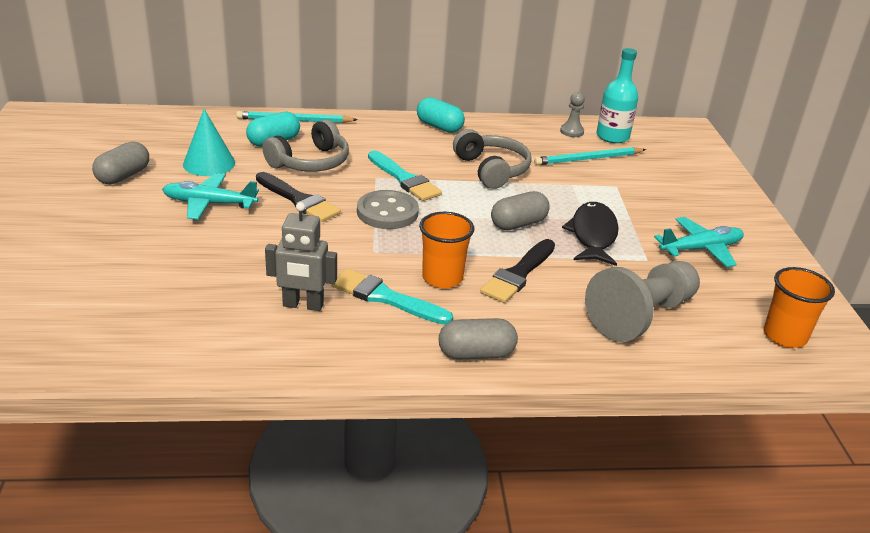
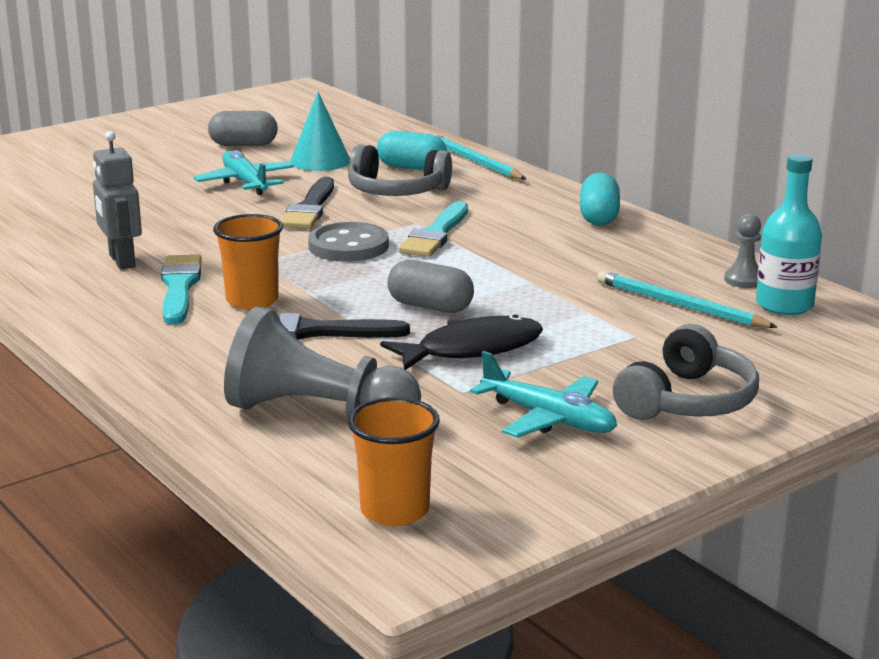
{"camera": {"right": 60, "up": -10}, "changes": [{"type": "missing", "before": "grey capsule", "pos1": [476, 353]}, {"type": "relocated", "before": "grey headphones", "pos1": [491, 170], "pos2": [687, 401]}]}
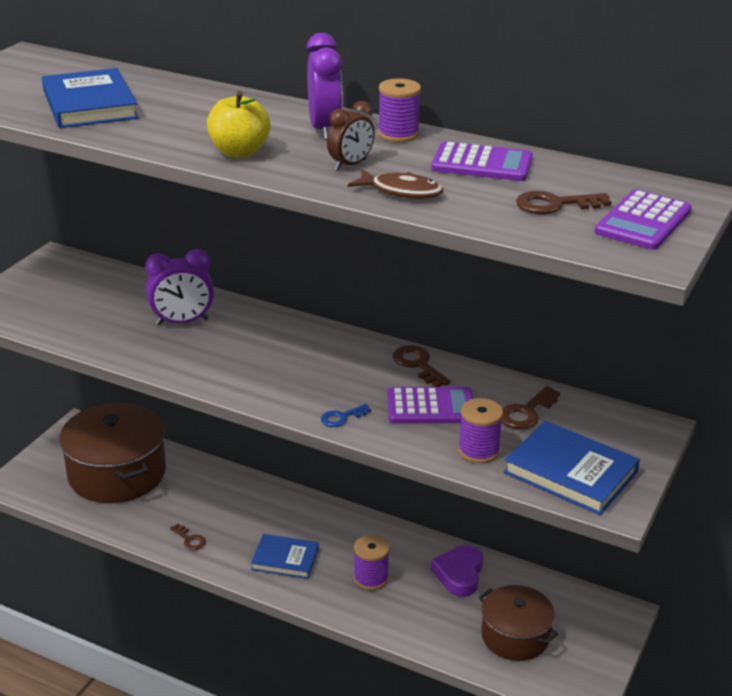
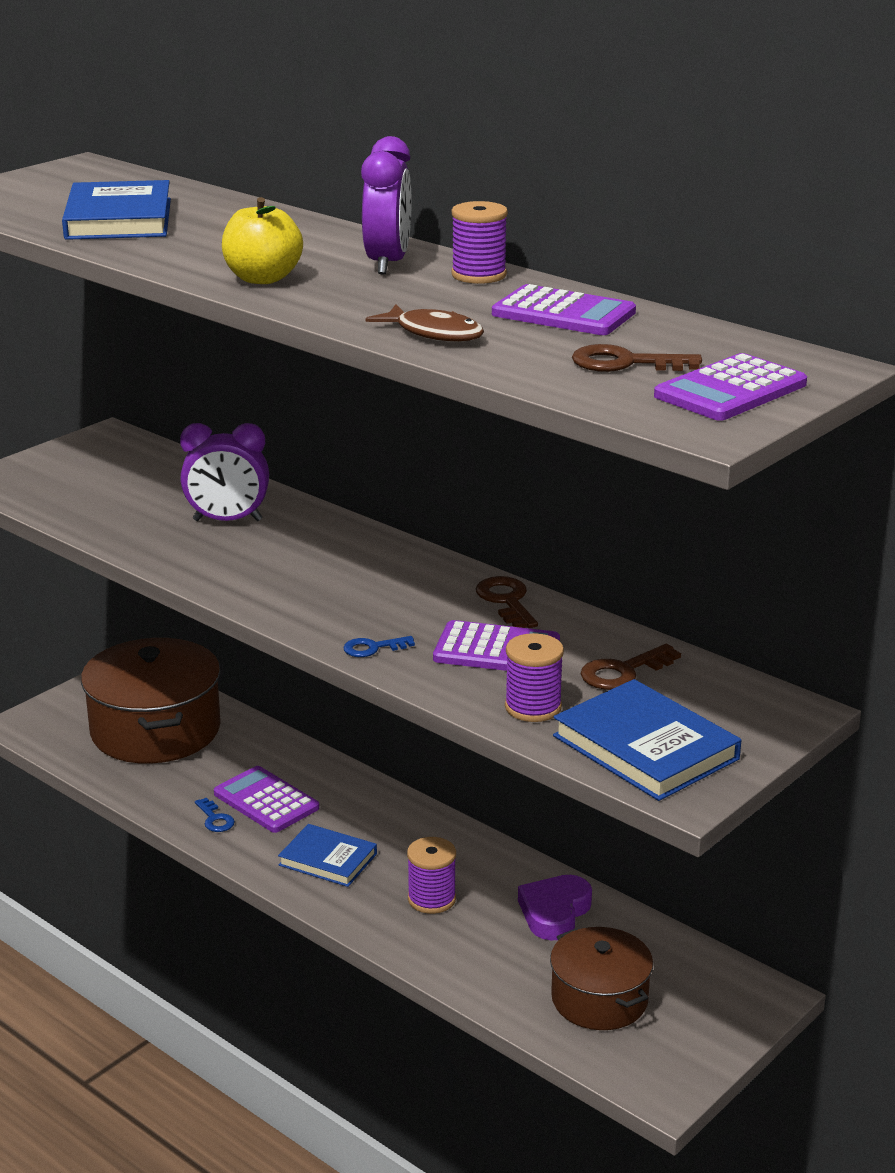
{"camera": {"right": 15, "up": -5}, "changes": [{"type": "colour", "before": "brown key", "after": "blue key", "pos1": [190, 540], "pos2": [215, 819]}, {"type": "missing", "before": "brown clock", "pos1": [350, 165]}, {"type": "appeared", "after": "purple calculator", "pos2": [266, 801]}]}
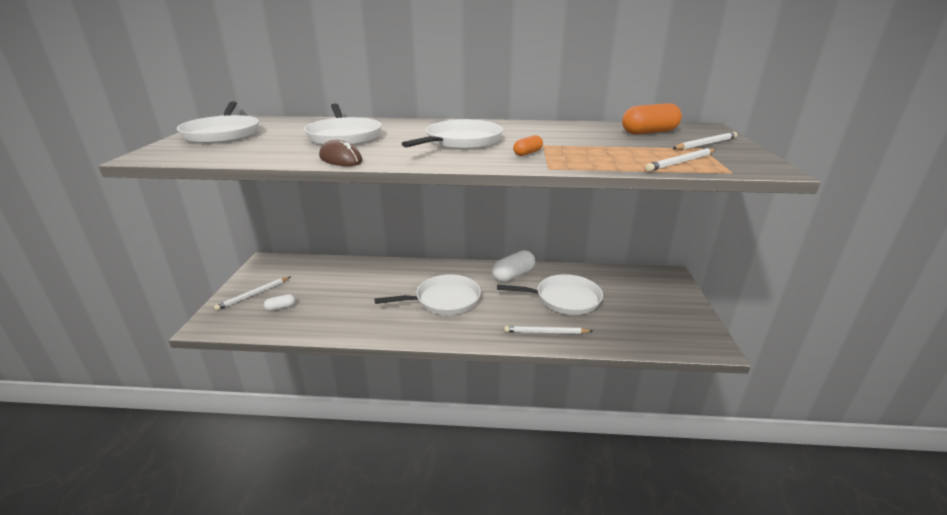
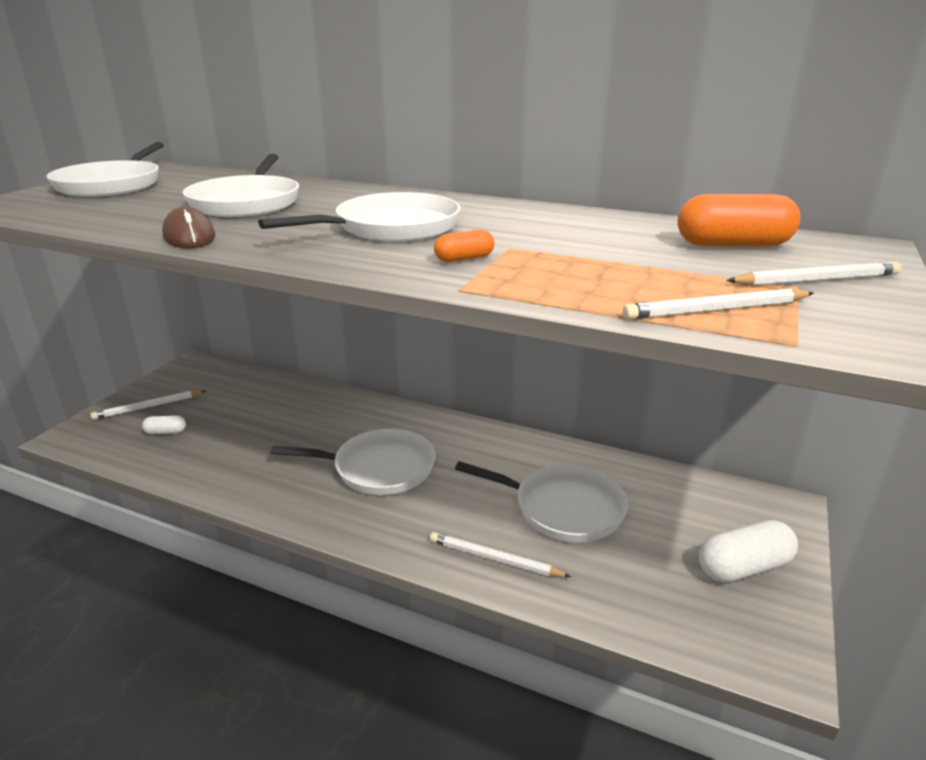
{"camera": {"right": 20, "up": 0}, "changes": [{"type": "relocated", "before": "white capsule", "pos1": [513, 275], "pos2": [743, 567]}]}
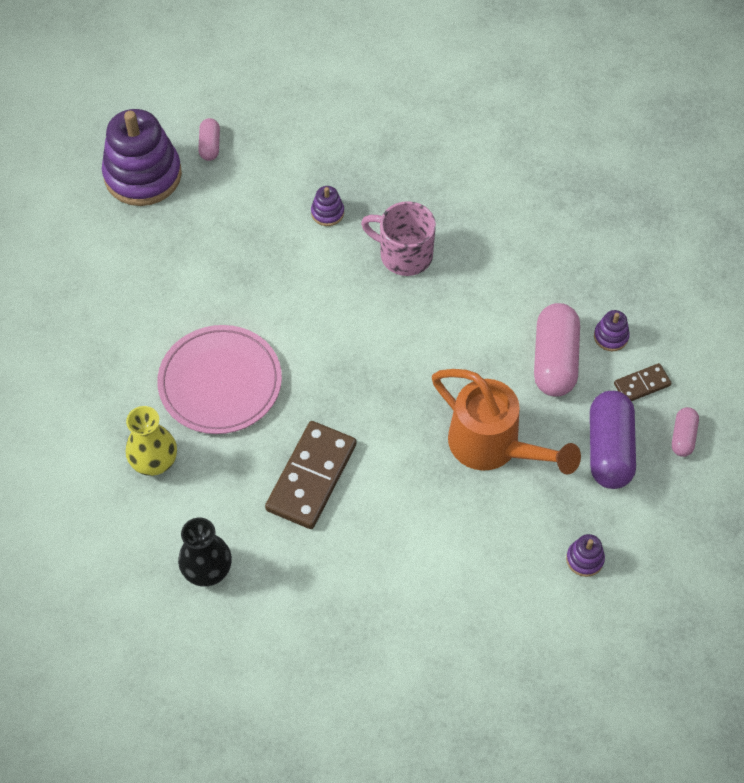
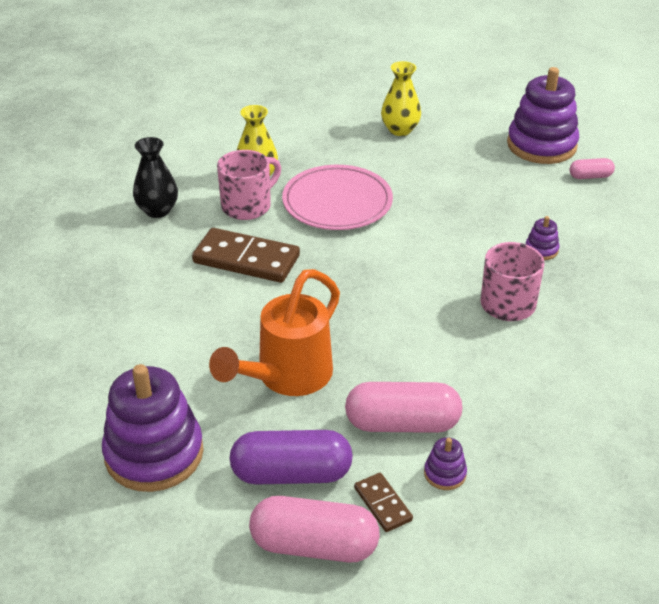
{"camera": {"right": 85, "up": -20}, "changes": [{"type": "size", "before": "purple stacking toy", "pos1": [584, 559], "pos2": [154, 453], "scale": 2.37}, {"type": "size", "before": "pink capsule", "pos1": [683, 437], "pos2": [314, 545], "scale": 1.94}, {"type": "appeared", "after": "pink mug", "pos2": [248, 206]}, {"type": "appeared", "after": "yellow vase", "pos2": [400, 130]}]}
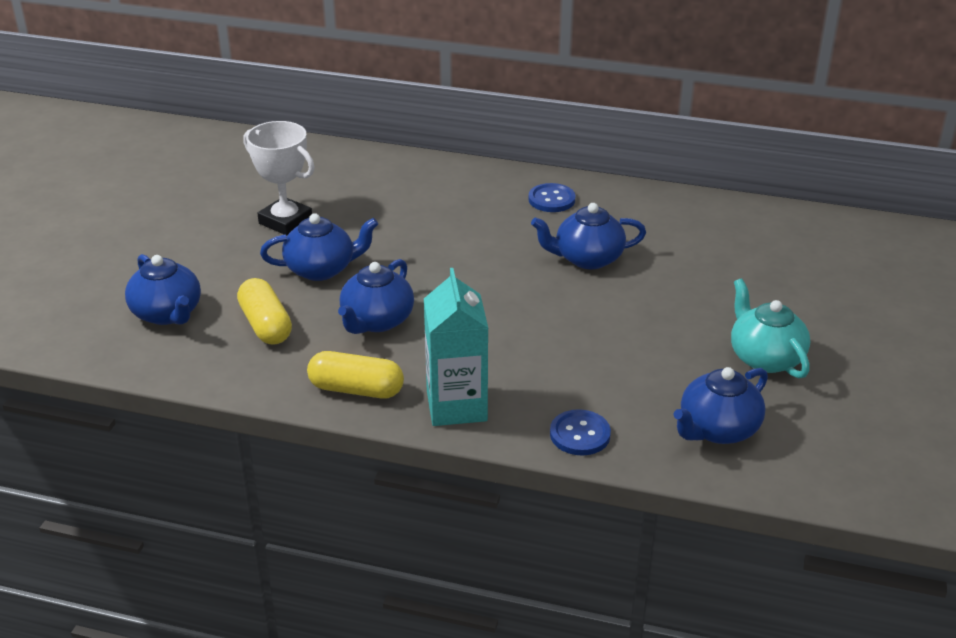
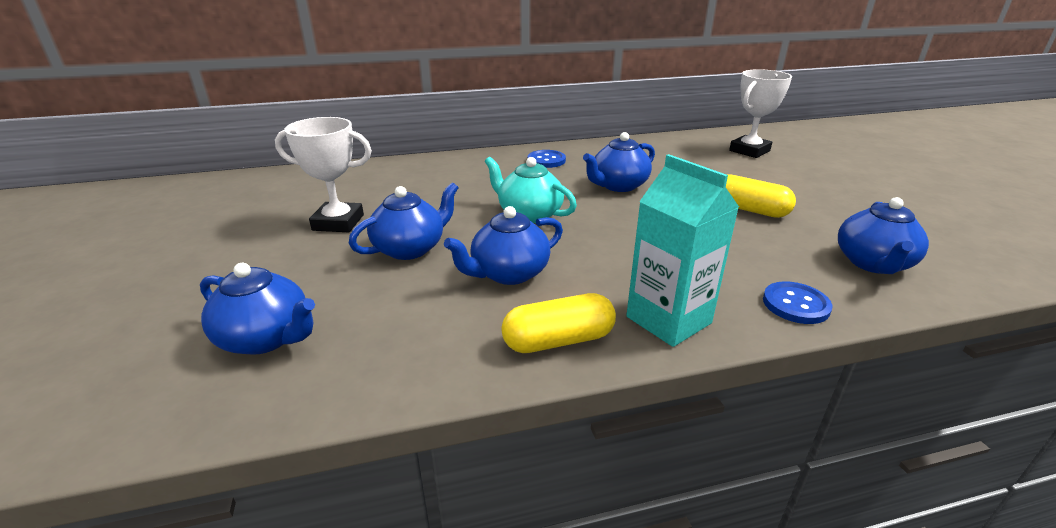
{"camera": {"right": -30, "up": -5}, "changes": [{"type": "relocated", "before": "yellow capsule", "pos1": [266, 325], "pos2": [749, 210]}, {"type": "spun", "before": "blue teapot", "pos1": [376, 321], "pos2": [508, 273], "turn": 60}, {"type": "relocated", "before": "turquoise teapot", "pos1": [765, 358], "pos2": [529, 214]}, {"type": "appeared", "after": "white trophy", "pos2": [749, 151]}]}
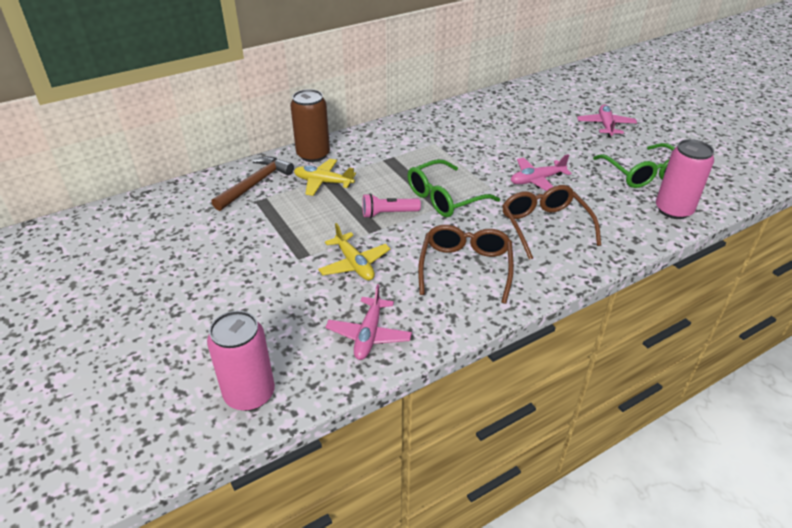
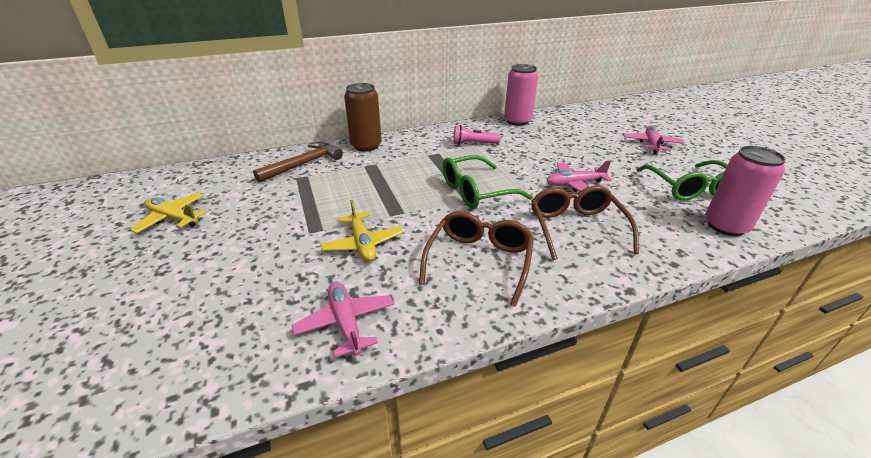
{"camera": {"right": 10, "up": -5}, "changes": [{"type": "relocated", "before": "pink can", "pos1": [249, 394], "pos2": [517, 121]}, {"type": "relocated", "before": "yellow plane", "pos1": [323, 182], "pos2": [173, 218]}, {"type": "spun", "before": "pink plane", "pos1": [369, 335], "pos2": [346, 323], "turn": 135}, {"type": "relocated", "before": "pink flashlight", "pos1": [388, 213], "pos2": [473, 144]}]}
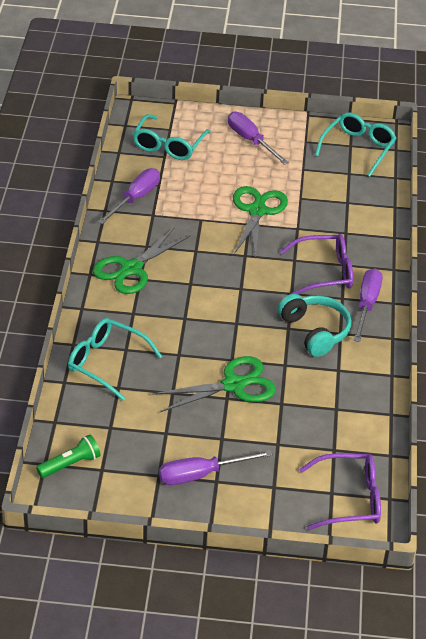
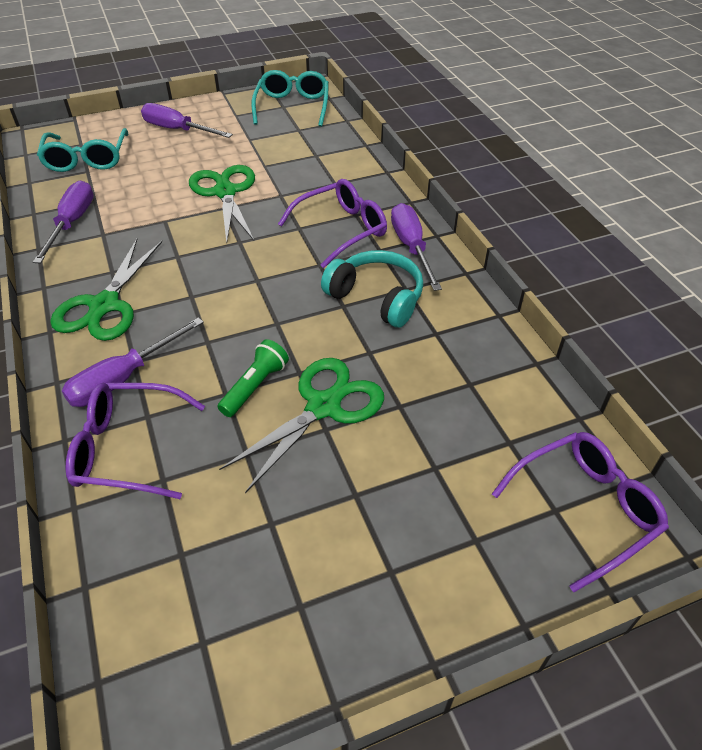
{"camera": {"right": -25, "up": 5}, "changes": [{"type": "relocated", "before": "green flashlight", "pos1": [70, 464], "pos2": [255, 386]}, {"type": "colour", "before": "turquoise glasses", "after": "purple glasses", "pos1": [106, 363], "pos2": [127, 448]}, {"type": "relocated", "before": "purple screwdriver", "pos1": [201, 474], "pos2": [123, 378]}]}
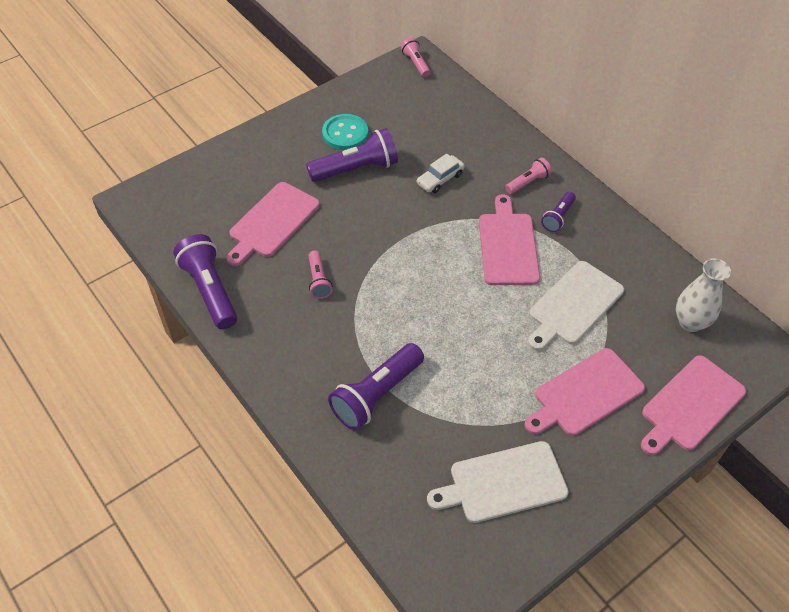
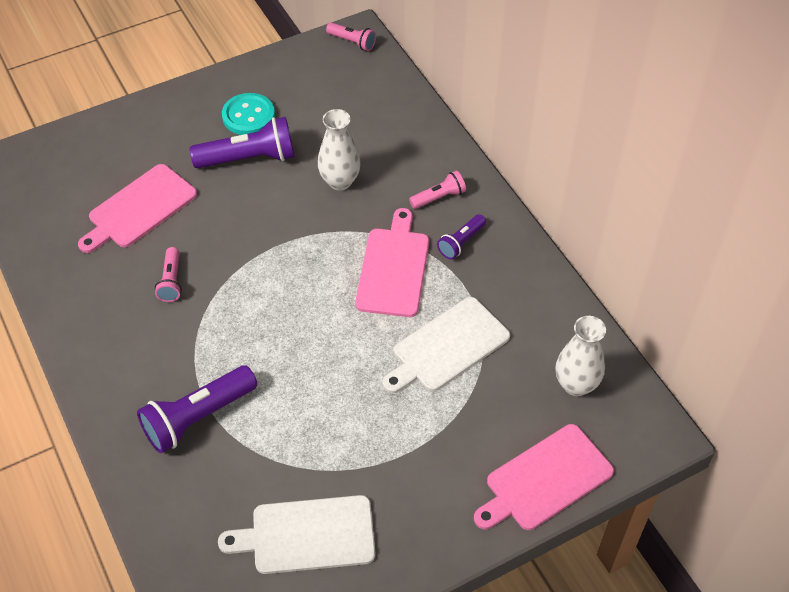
{"camera": {"right": 10, "up": 0}, "changes": [{"type": "missing", "before": "purple flashlight", "pos1": [210, 290]}, {"type": "spun", "before": "pink flashlight", "pos1": [416, 64], "pos2": [352, 42], "turn": 135}, {"type": "exchanged", "before": "white car", "after": "white vase", "pos1": [440, 179], "pos2": [340, 181]}, {"type": "missing", "before": "pink cutting board", "pos1": [585, 394]}]}
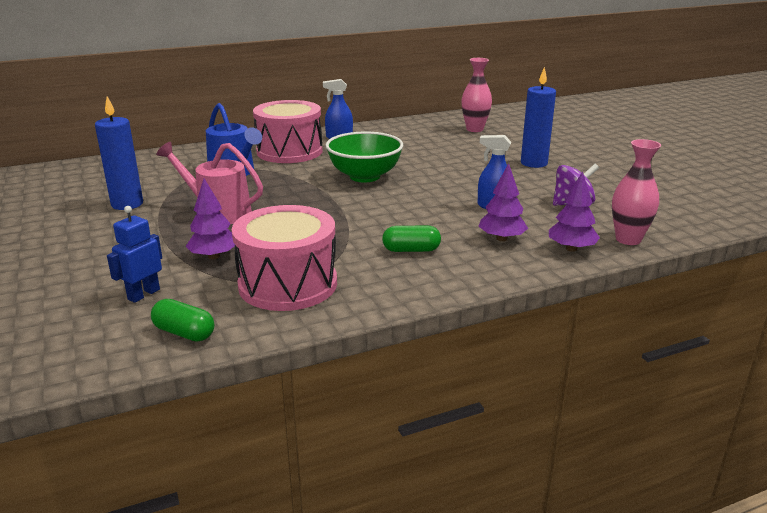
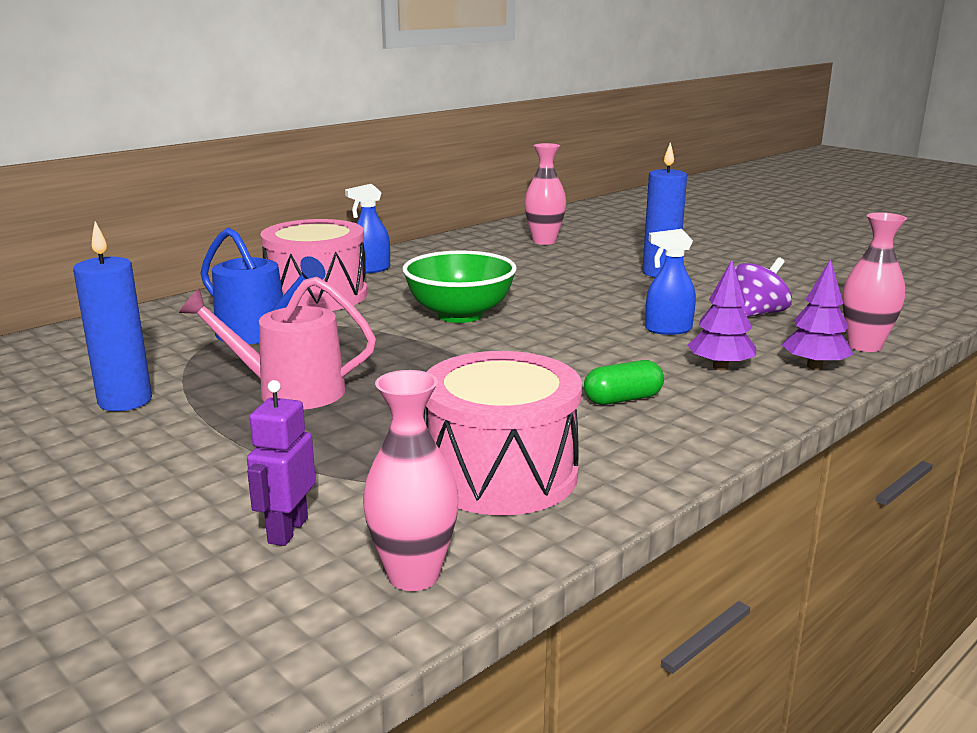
{"camera": {"right": -20, "up": -5}, "changes": [{"type": "colour", "before": "blue robot", "after": "purple robot", "pos1": [143, 294], "pos2": [287, 530]}, {"type": "exchanged", "before": "green capsule", "after": "pink vase", "pos1": [184, 333], "pos2": [413, 575]}, {"type": "missing", "before": "purple tree", "pos1": [214, 256]}]}
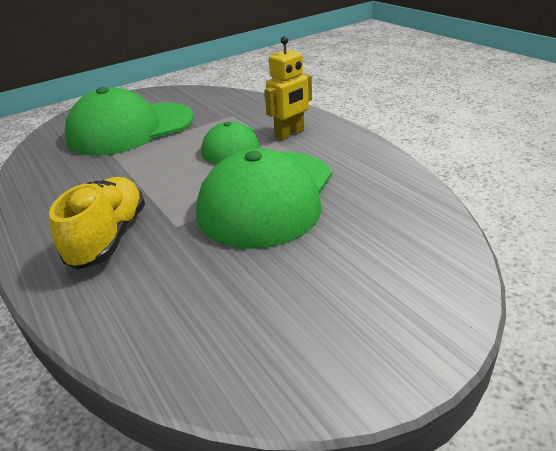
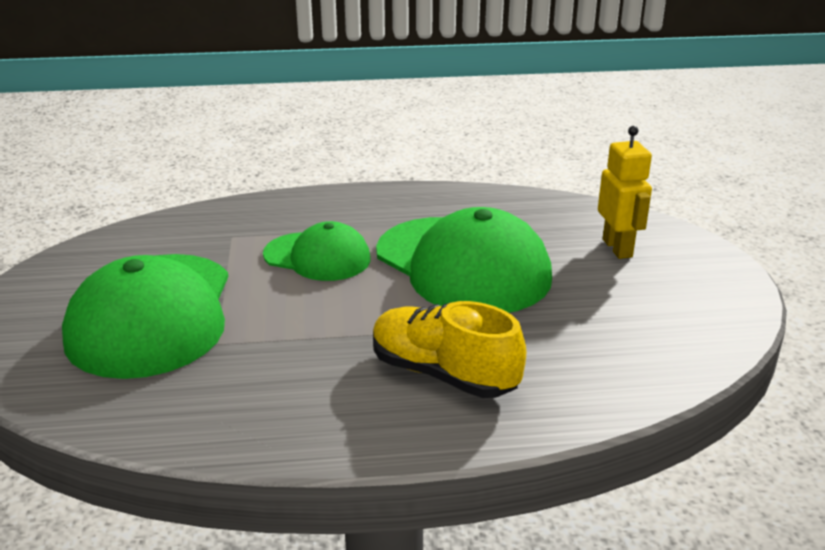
{"camera": {"right": -65, "up": -5}, "changes": [{"type": "relocated", "before": "yellow robot", "pos1": [290, 134], "pos2": [617, 248]}]}
